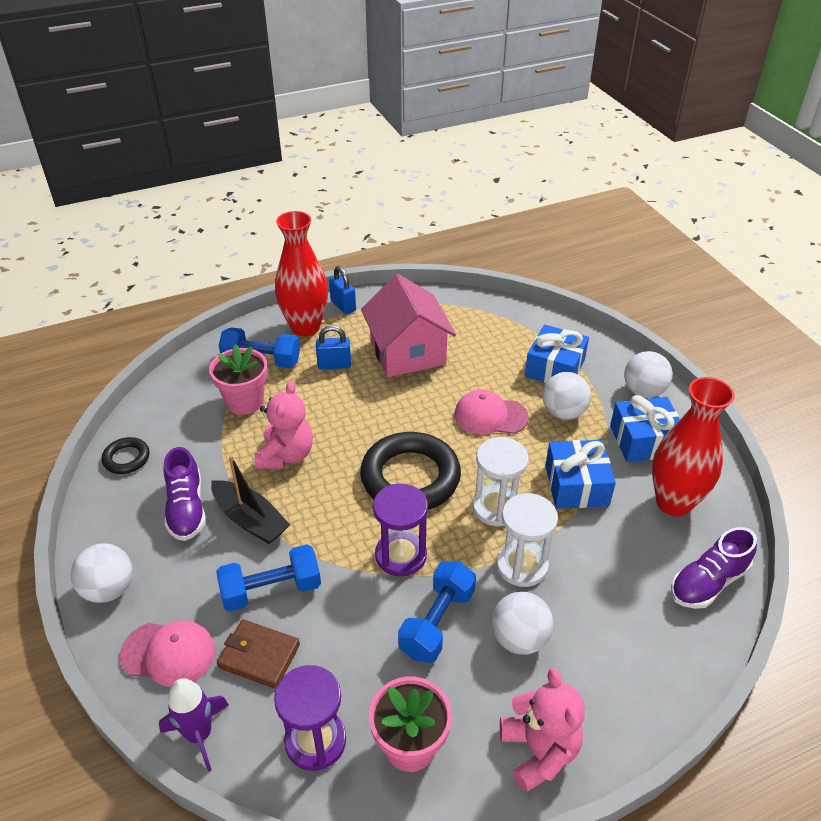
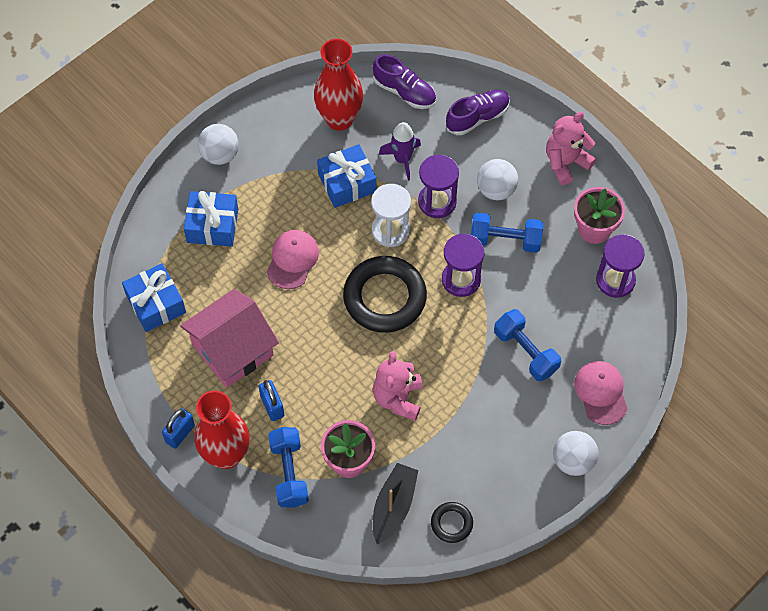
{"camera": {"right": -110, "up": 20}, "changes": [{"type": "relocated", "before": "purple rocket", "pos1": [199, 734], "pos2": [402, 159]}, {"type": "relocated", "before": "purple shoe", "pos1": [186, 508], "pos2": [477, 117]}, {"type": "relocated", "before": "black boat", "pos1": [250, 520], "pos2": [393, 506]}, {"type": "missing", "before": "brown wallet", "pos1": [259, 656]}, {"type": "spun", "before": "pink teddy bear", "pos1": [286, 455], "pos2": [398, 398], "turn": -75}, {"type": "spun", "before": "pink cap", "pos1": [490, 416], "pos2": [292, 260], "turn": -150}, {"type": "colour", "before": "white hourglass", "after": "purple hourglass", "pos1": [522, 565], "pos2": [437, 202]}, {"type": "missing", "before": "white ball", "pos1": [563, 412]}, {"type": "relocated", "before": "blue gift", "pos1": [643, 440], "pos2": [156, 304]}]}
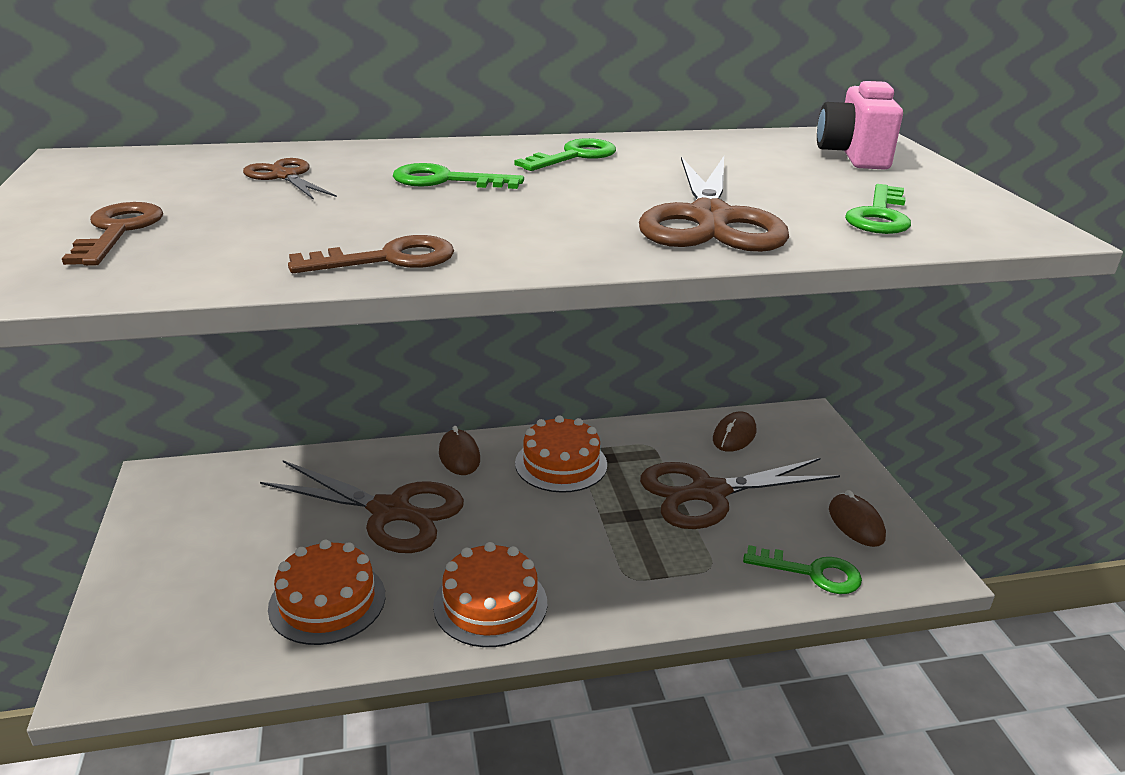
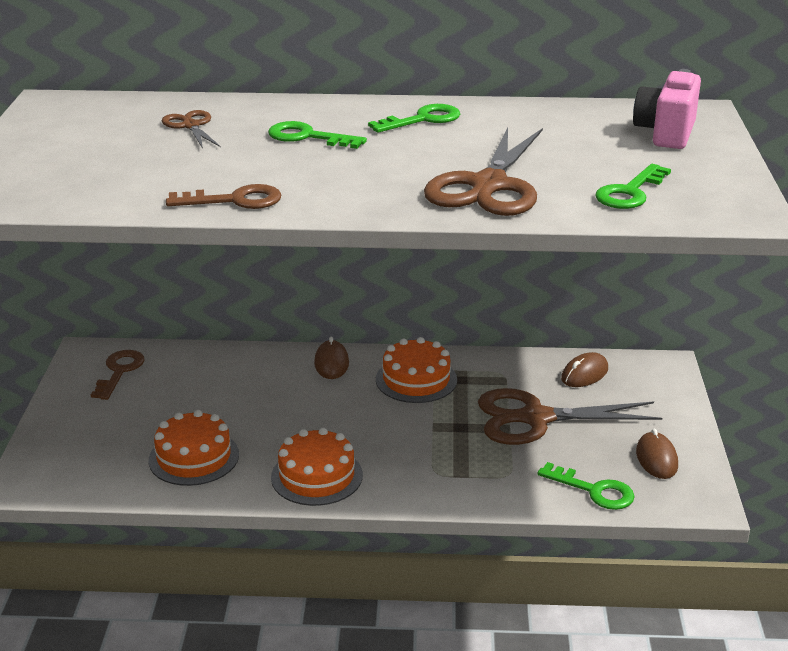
{"camera": {"right": 15, "up": 0}, "changes": [{"type": "relocated", "before": "brown key", "pos1": [118, 231], "pos2": [119, 371]}, {"type": "missing", "before": "brown scissors", "pos1": [390, 511]}]}
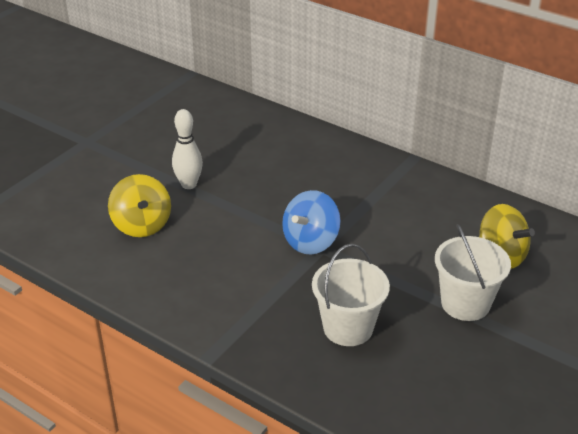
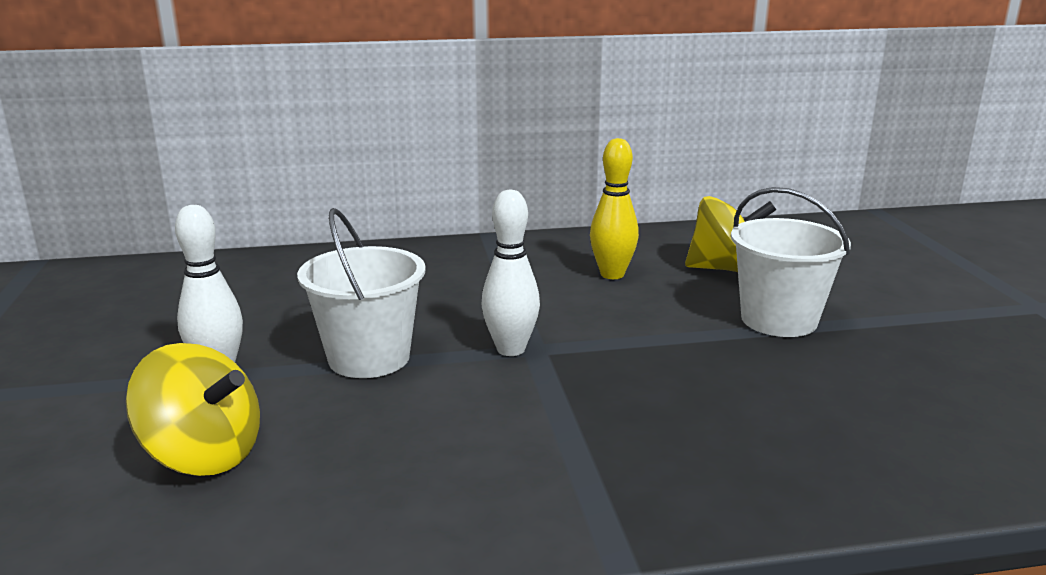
{"camera": {"right": -45, "up": -15}, "changes": [{"type": "exchanged", "before": "blue spinning top", "after": "white bowling pin", "pos1": [310, 241], "pos2": [511, 349]}, {"type": "relocated", "before": "white bucket", "pos1": [348, 328], "pos2": [369, 358]}, {"type": "appeared", "after": "yellow bowling pin", "pos2": [612, 274]}]}
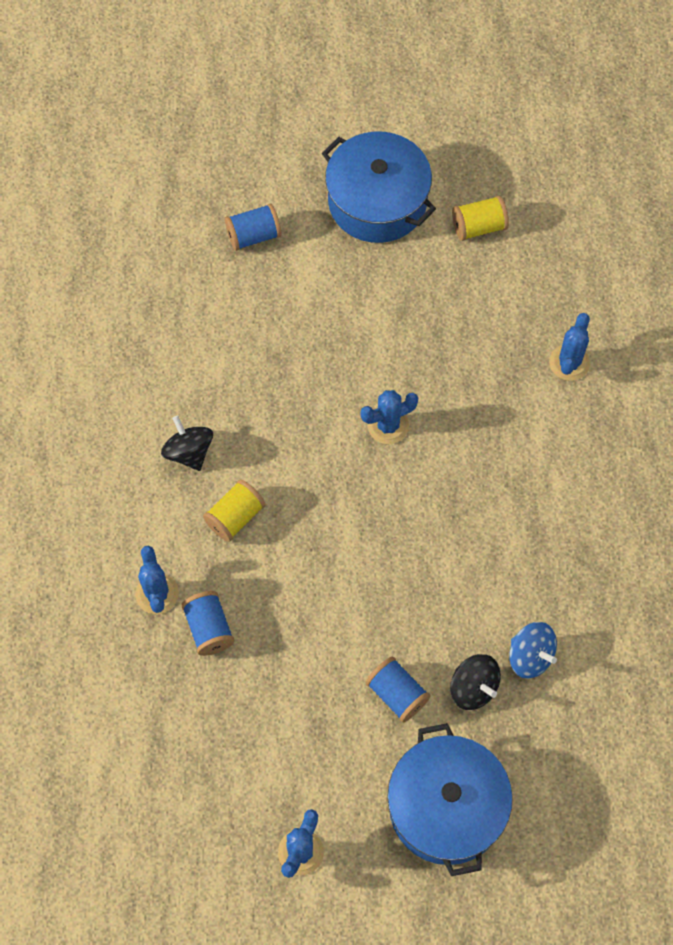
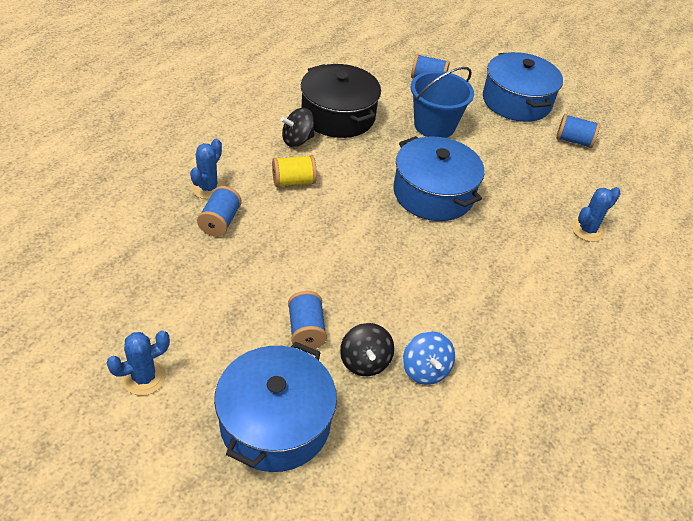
{"camera": {"right": 30, "up": -20}, "changes": [{"type": "spun", "before": "black spinning top", "pos1": [189, 452], "pos2": [297, 140], "turn": -120}, {"type": "exchanged", "before": "blue cactus", "after": "blue pot", "pos1": [388, 425], "pos2": [433, 194]}, {"type": "colour", "before": "yellow spool", "after": "blue spool", "pos1": [479, 227], "pos2": [574, 141]}, {"type": "appeared", "after": "black pot", "pos2": [338, 116]}, {"type": "appeared", "after": "blue bucket", "pos2": [434, 126]}]}
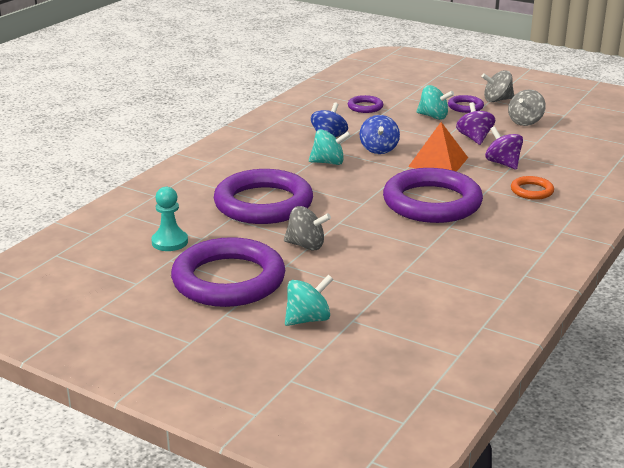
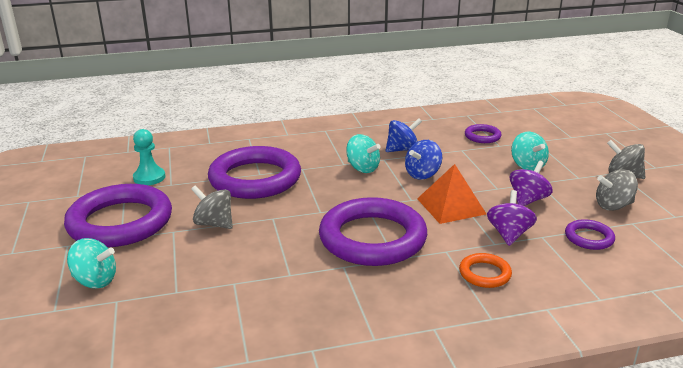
{"camera": {"right": 45, "up": 0}, "changes": [{"type": "spun", "before": "grey spinning top", "pos1": [306, 245], "pos2": [214, 224], "turn": 150}, {"type": "relocated", "before": "purple ring", "pos1": [465, 107], "pos2": [589, 238]}]}
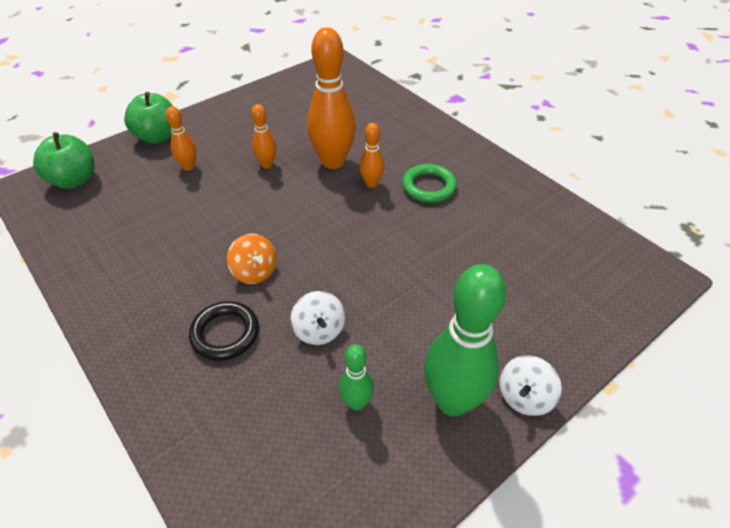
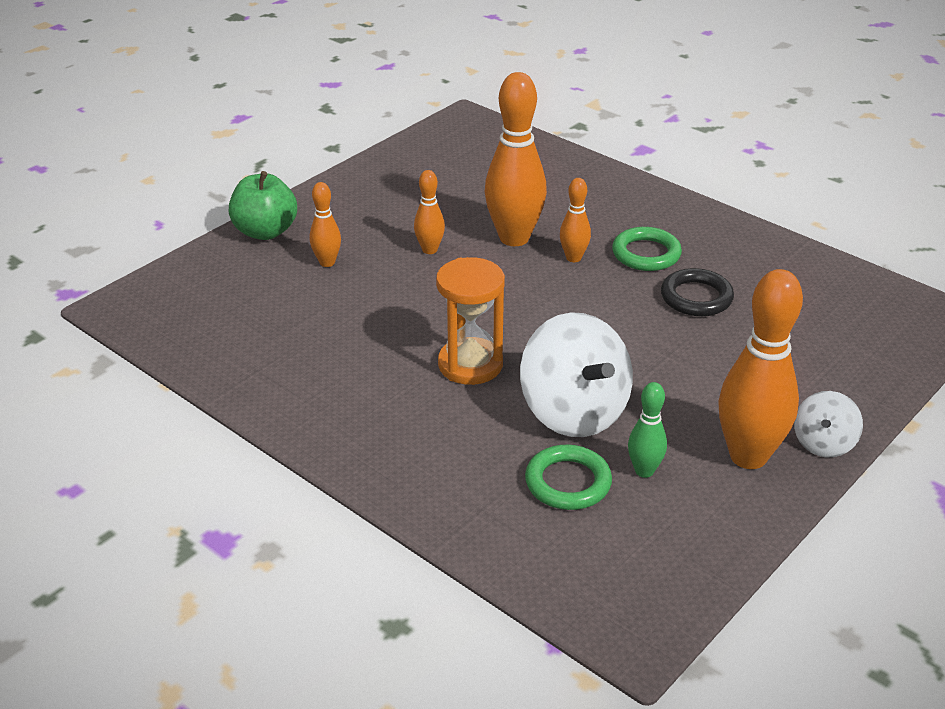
{"camera": {"right": -10, "up": -10}, "changes": [{"type": "missing", "before": "green apple", "pos1": [74, 180]}, {"type": "relocated", "before": "black ring", "pos1": [225, 333], "pos2": [696, 297]}, {"type": "exchanged", "before": "orange spinning top", "after": "orange hourglass", "pos1": [254, 271], "pos2": [470, 364]}, {"type": "size", "before": "white spinning top", "pos1": [319, 330], "pos2": [574, 412], "scale": 1.91}, {"type": "colour", "before": "green bowling pin", "after": "orange bowling pin", "pos1": [453, 401], "pos2": [748, 456]}, {"type": "appeared", "after": "green ring", "pos2": [568, 482]}]}
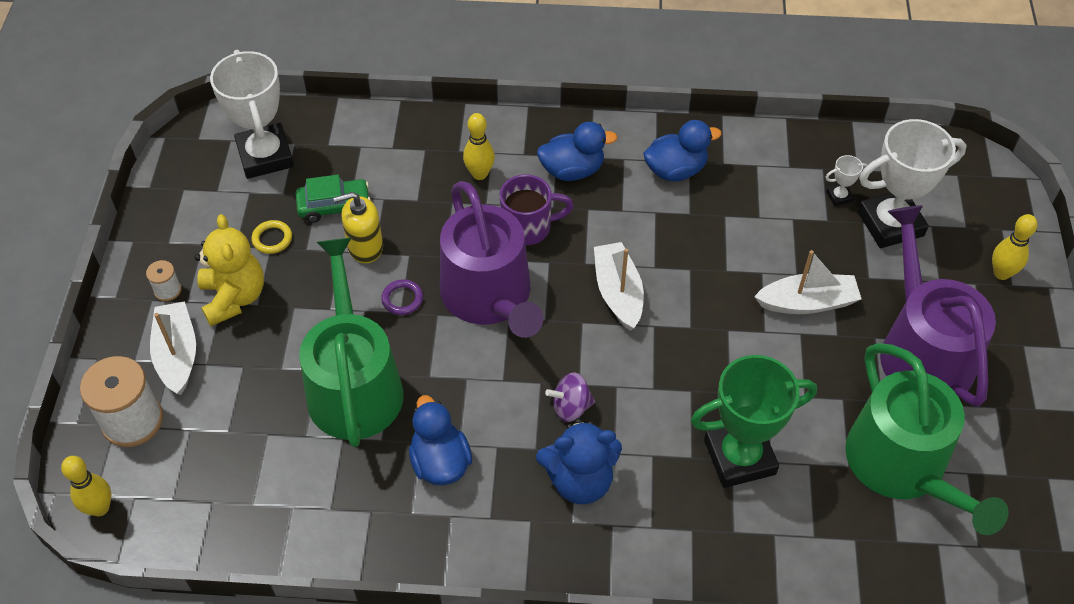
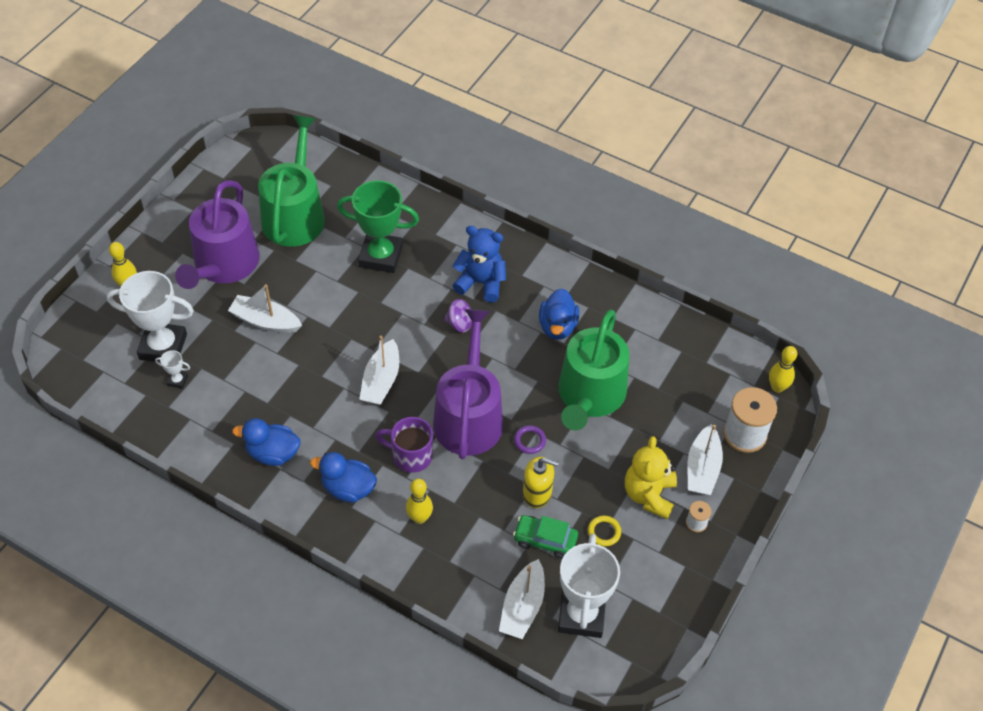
{"camera": {"right": -155, "up": 0}, "changes": [{"type": "appeared", "after": "white boat", "pos2": [522, 606]}]}
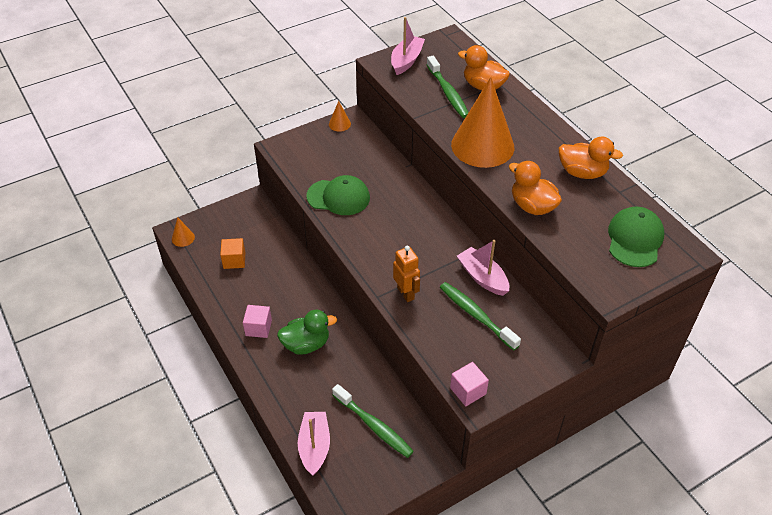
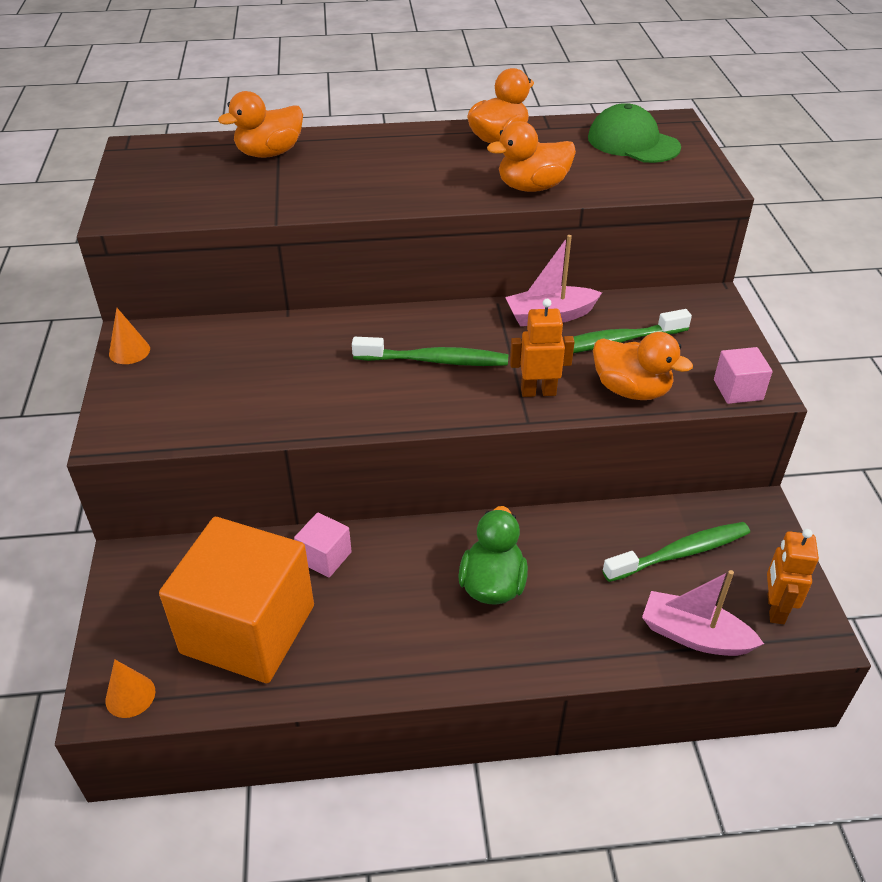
{"camera": {"right": -65, "up": -5}, "changes": [{"type": "size", "before": "orange cube", "pos1": [234, 260], "pos2": [248, 629], "scale": 2.4}, {"type": "relocated", "before": "pink cube", "pos1": [258, 328], "pos2": [325, 557]}, {"type": "missing", "before": "green cap", "pos1": [338, 197]}, {"type": "missing", "before": "pink boat", "pos1": [406, 60]}, {"type": "relocated", "before": "green toothbrush", "pos1": [448, 93], "pos2": [435, 361]}, {"type": "missing", "before": "orange cone", "pos1": [482, 146]}, {"type": "appeared", "after": "orange duck", "pos2": [631, 390]}, {"type": "appeared", "after": "orange robot", "pos2": [775, 609]}]}
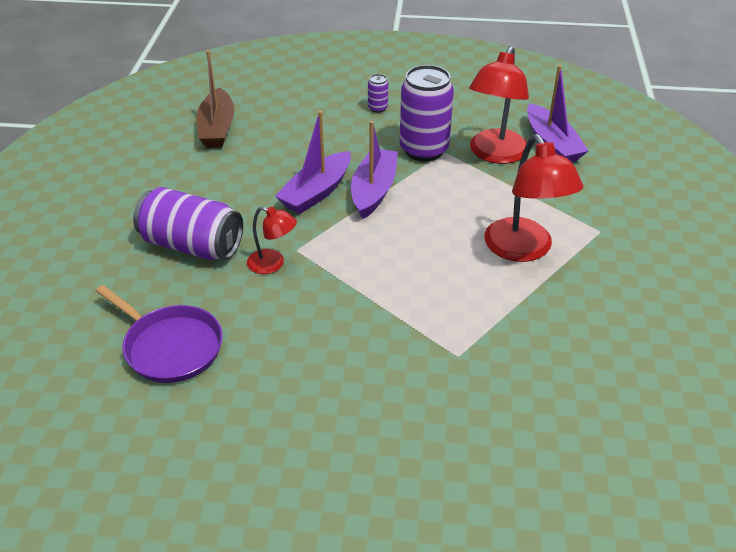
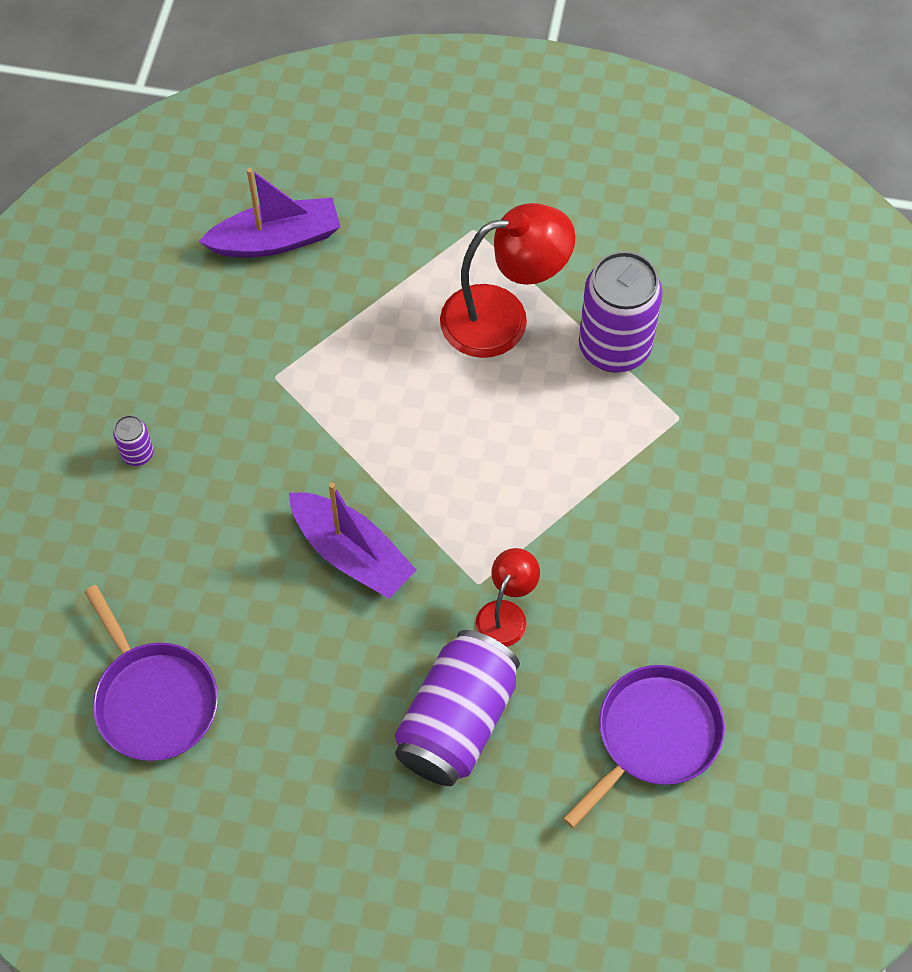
{"camera": {"right": -85, "up": 20}, "changes": [{"type": "exchanged", "before": "brown boat", "after": "purple pan", "pos1": [217, 128], "pos2": [154, 700]}, {"type": "missing", "before": "purple boat", "pos1": [373, 191]}, {"type": "relocated", "before": "purple can", "pos1": [424, 150], "pos2": [614, 347]}, {"type": "missing", "before": "red lamp", "pos1": [495, 154]}]}
